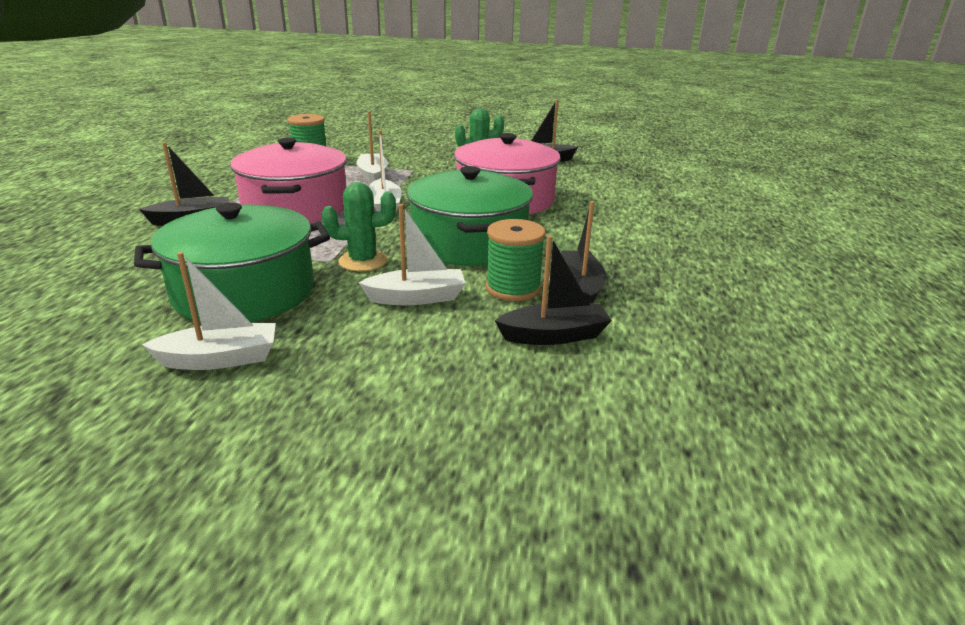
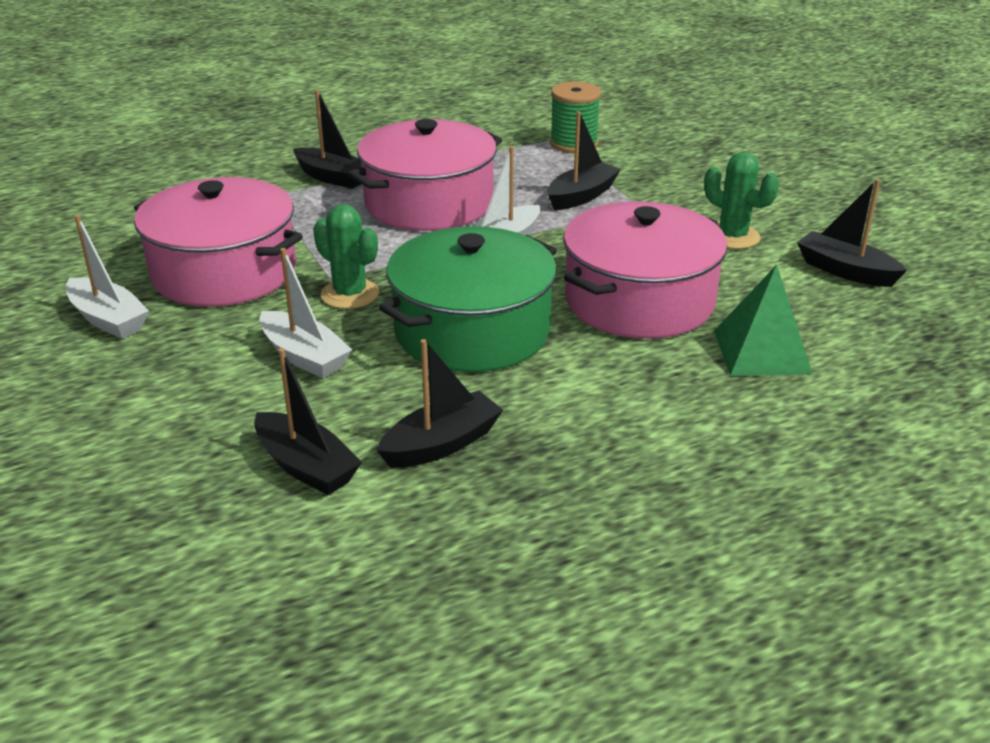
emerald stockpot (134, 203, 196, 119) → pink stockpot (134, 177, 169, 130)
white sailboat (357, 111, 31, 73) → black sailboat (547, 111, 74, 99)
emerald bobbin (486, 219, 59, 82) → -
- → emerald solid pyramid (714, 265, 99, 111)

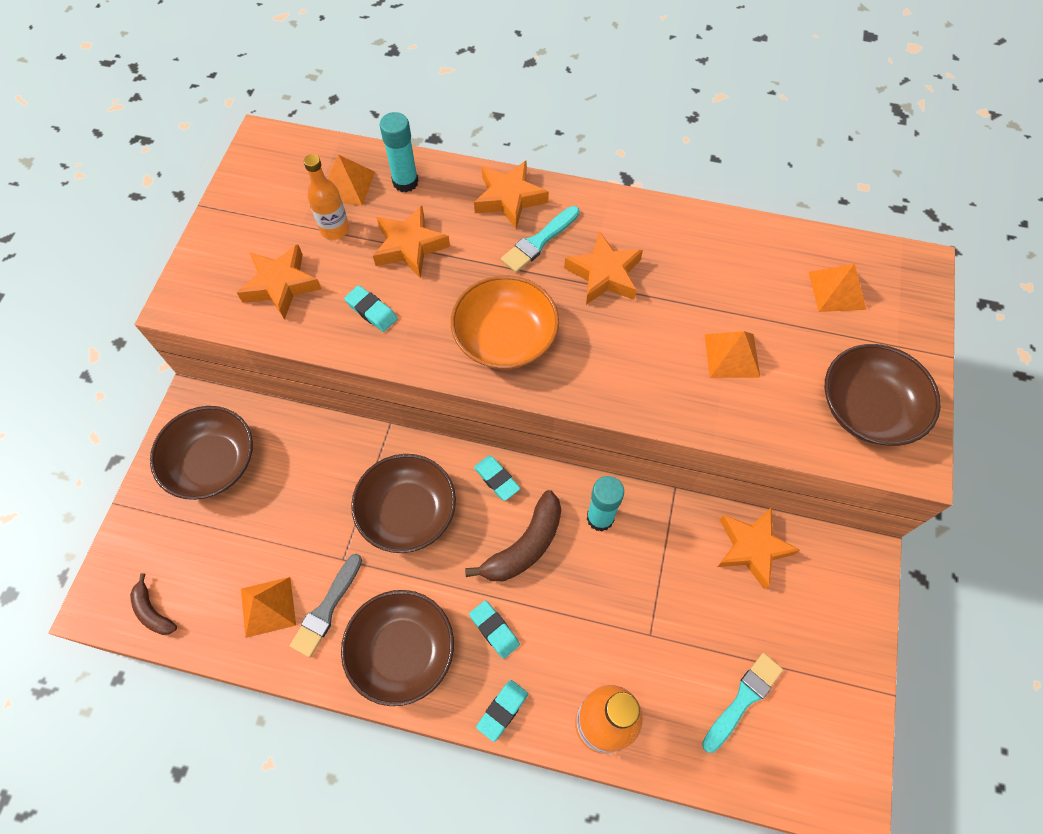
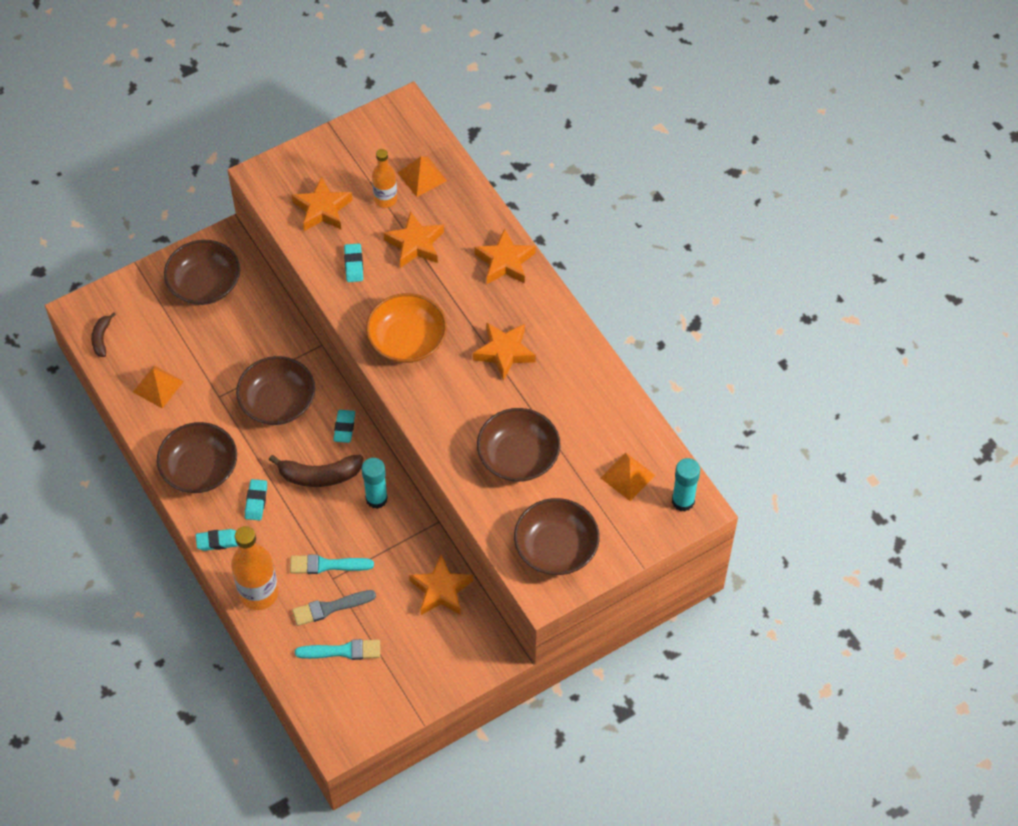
grey brush (290, 554, 72, 104) → grey brush (292, 590, 84, 36), moved
turquoise glue (380, 112, 38, 80) → turquoise glue (672, 458, 28, 53), moved
turquoise brush (501, 206, 79, 67) → turquoise brush (290, 554, 84, 20), moved
bright orange solid pyramid (704, 331, 56, 47) → dark brown bowl (477, 408, 83, 74)

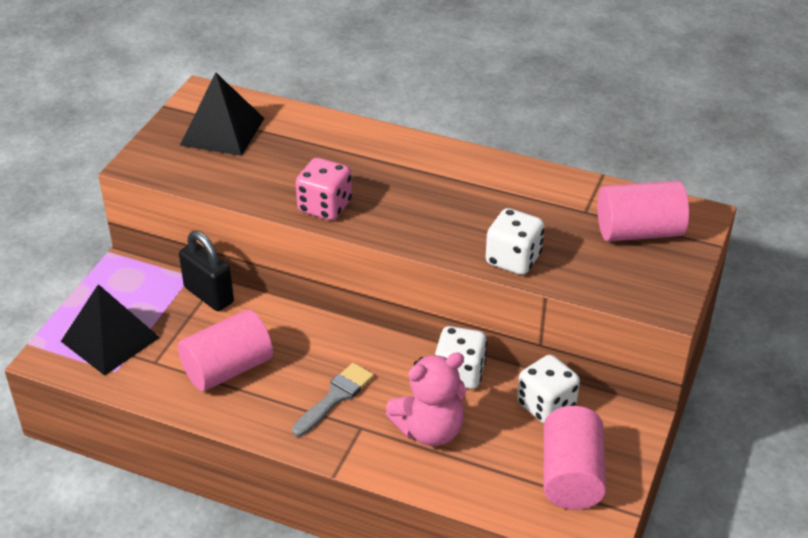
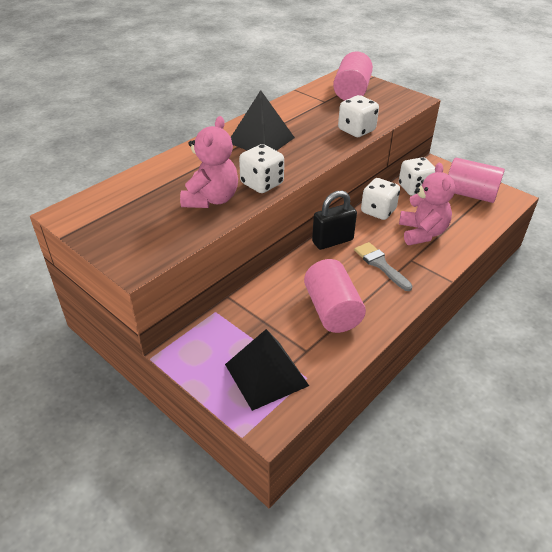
black small lock (179, 230, 55, 81) → black small lock (312, 191, 45, 59), moved
black solid pyramid (180, 72, 84, 84) → black solid pyramid (231, 90, 64, 61), moved
pink game die (296, 158, 56, 62) → white game die (239, 144, 45, 49)
- → pink stuffed bear (180, 116, 58, 92)

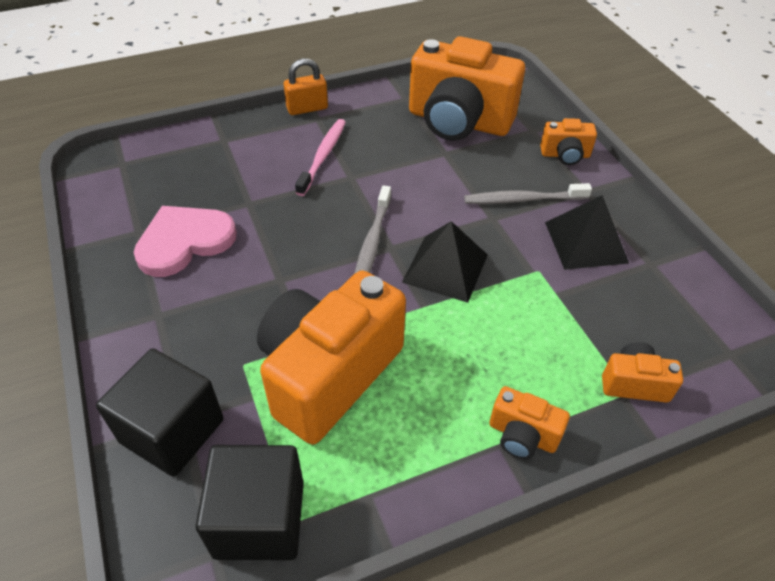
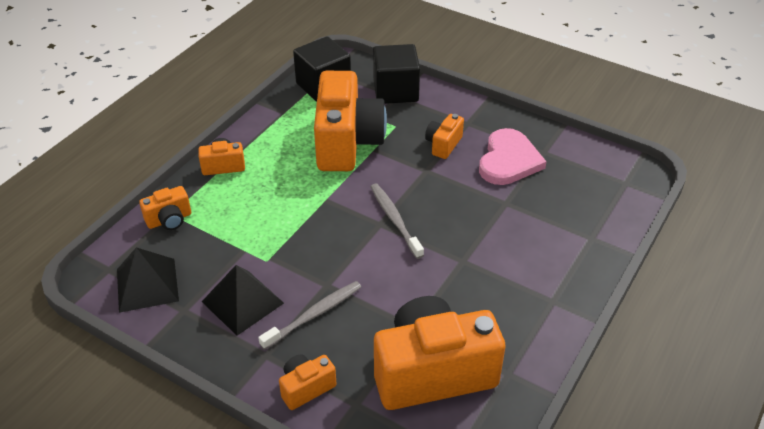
bright orange small lock (283, 58, 45, 57) → -
pink toothbrush (295, 119, 51, 77) → -
black solid pyramid (402, 221, 86, 82) → black solid pyramid (117, 247, 62, 66), moved
- → bright orange compact camera (425, 114, 39, 45)

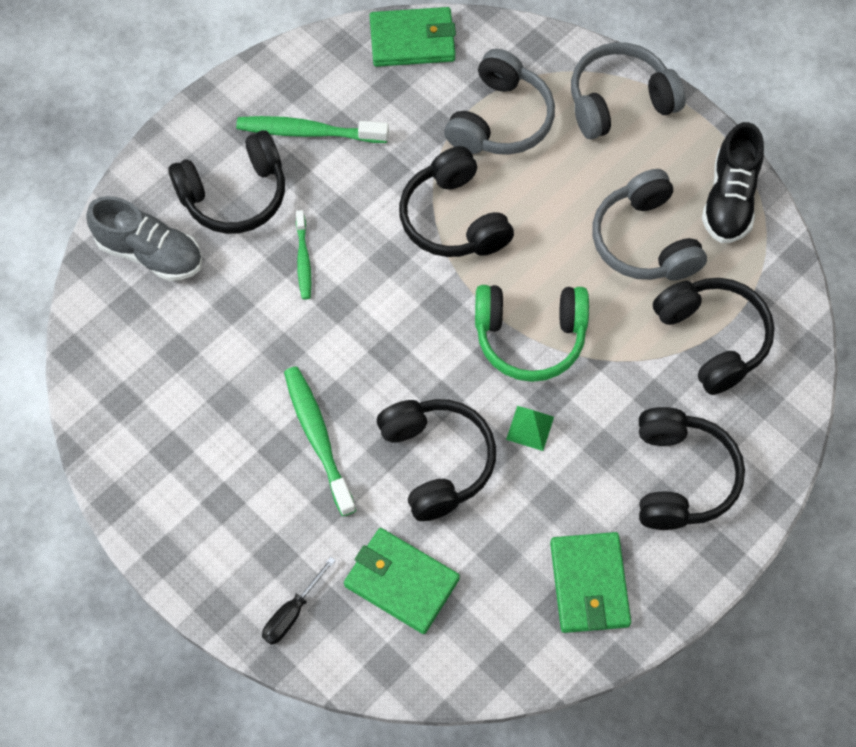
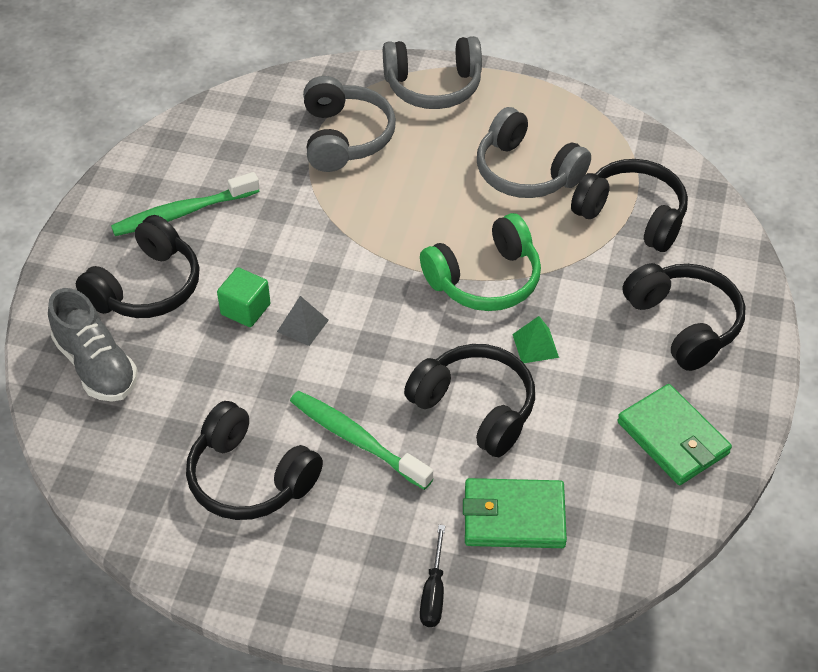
grey sneaker (86, 196, 116, 85) → grey sneaker (48, 288, 90, 114), 60 degrees clockwise
emerald toothbrush (296, 210, 15, 90) → emerald block (217, 267, 53, 60)
emerald billfold (370, 7, 86, 60) → -
black over-ear headphones (399, 146, 115, 111) → black over-ear headphones (186, 401, 137, 119), moved
grey over-ear headphones (571, 42, 114, 97) → grey over-ear headphones (383, 36, 99, 73), 135 degrees counterclockwise
black sneaker (702, 122, 62, 121) → -
- → grey solid pyramid (277, 296, 52, 50)

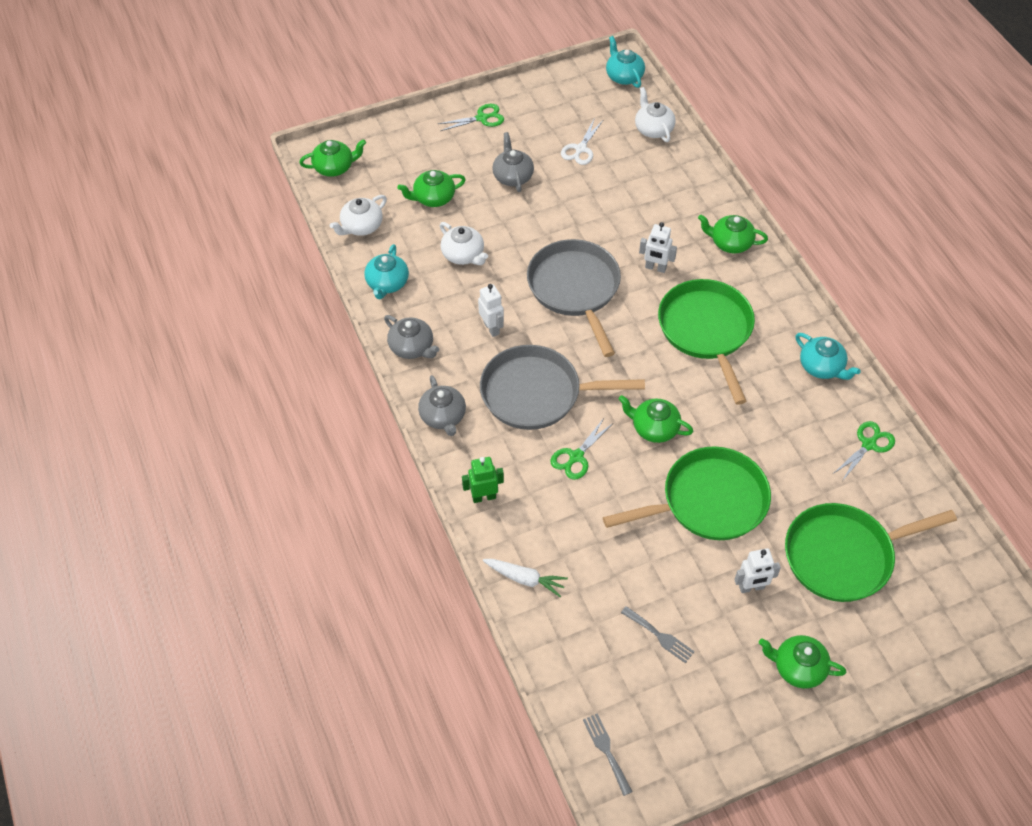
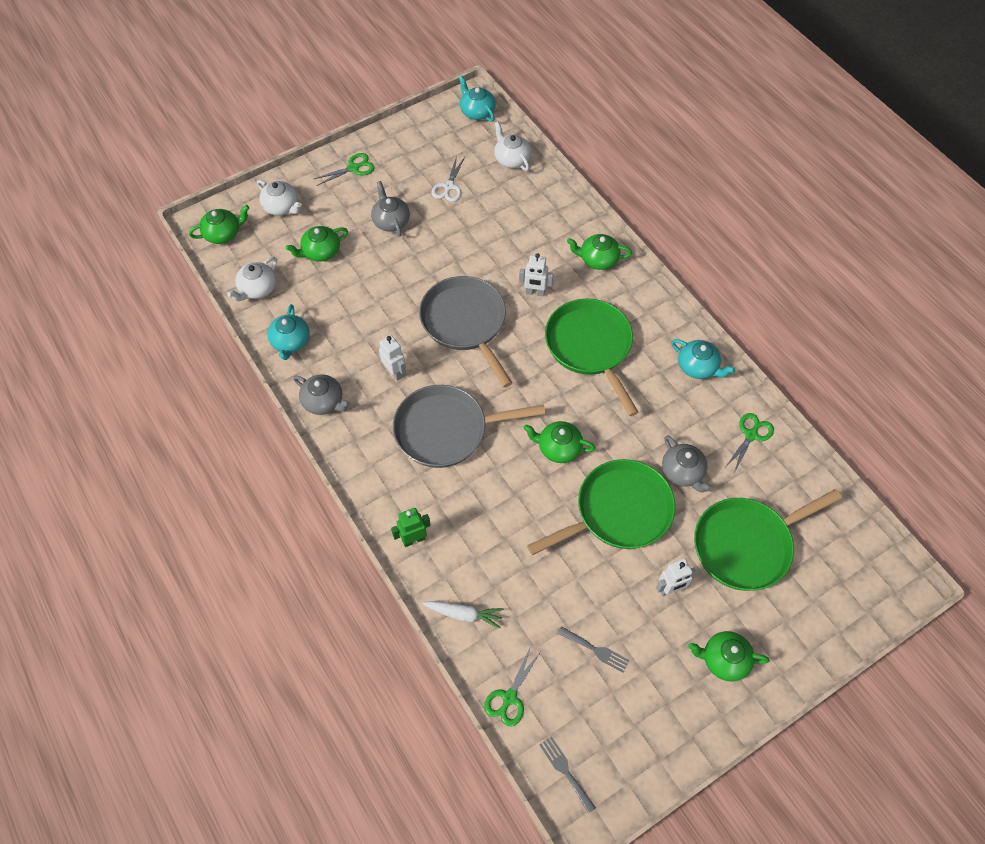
grey teapot (418, 375, 48, 61) → grey teapot (662, 435, 50, 57), moved
white teapot (440, 222, 48, 43) → white teapot (257, 180, 45, 36), moved
emerald scissors (550, 418, 63, 62) → emerald scissors (484, 646, 56, 81), moved

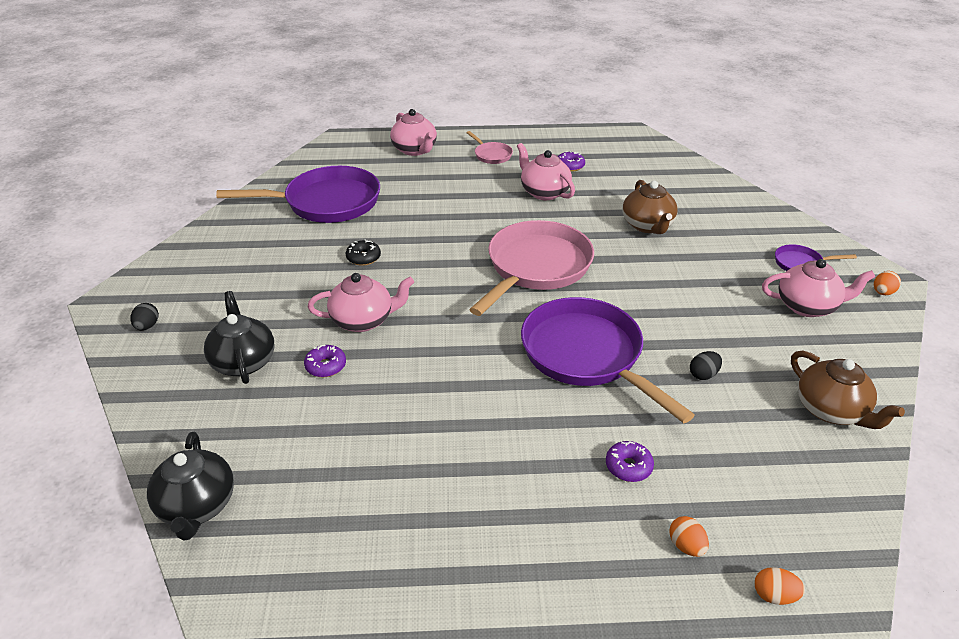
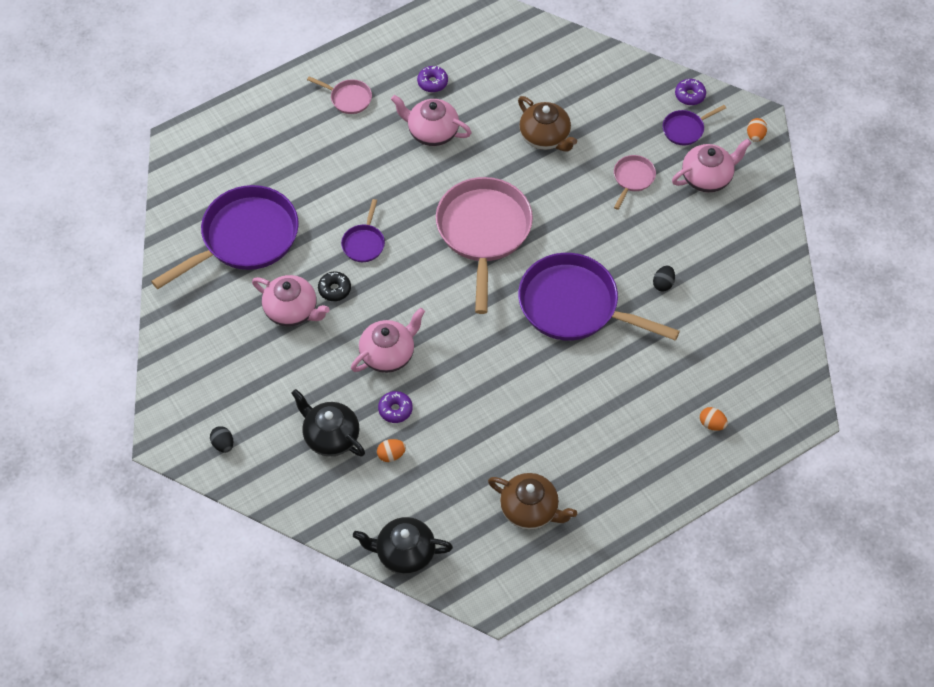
black teapot (147, 432, 87, 109) → black teapot (353, 517, 100, 58), 135 degrees clockwise
pink teapot (390, 109, 47, 47) → pink teapot (252, 275, 78, 52), moved
purple donut (606, 441, 48, 41) → purple donut (675, 79, 31, 26), moved
bright orange egg (755, 567, 50, 38) → bright orange egg (377, 439, 29, 23), moved
dark brown teapot (791, 351, 114, 78) → dark brown teapot (488, 473, 89, 57), moved
- → purple frying pan (341, 199, 44, 63)
- → pink frying pan (614, 155, 42, 55)

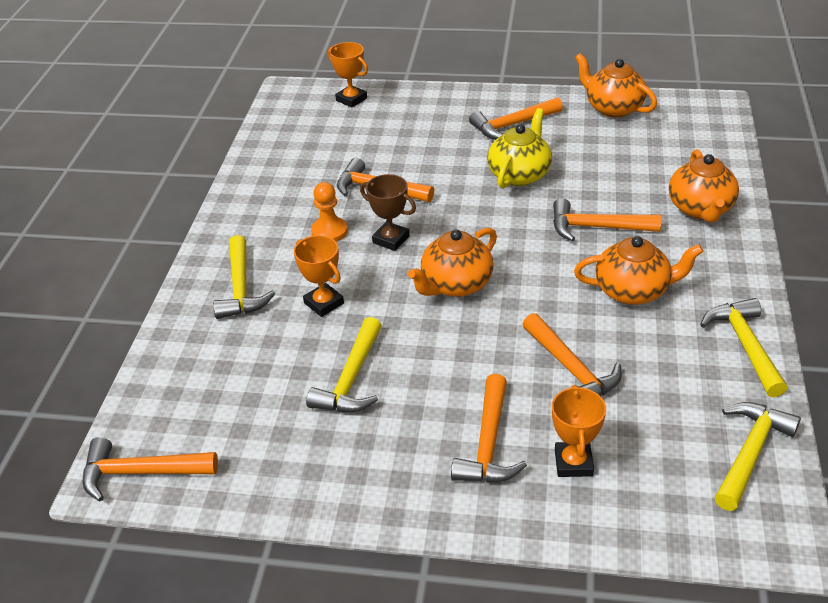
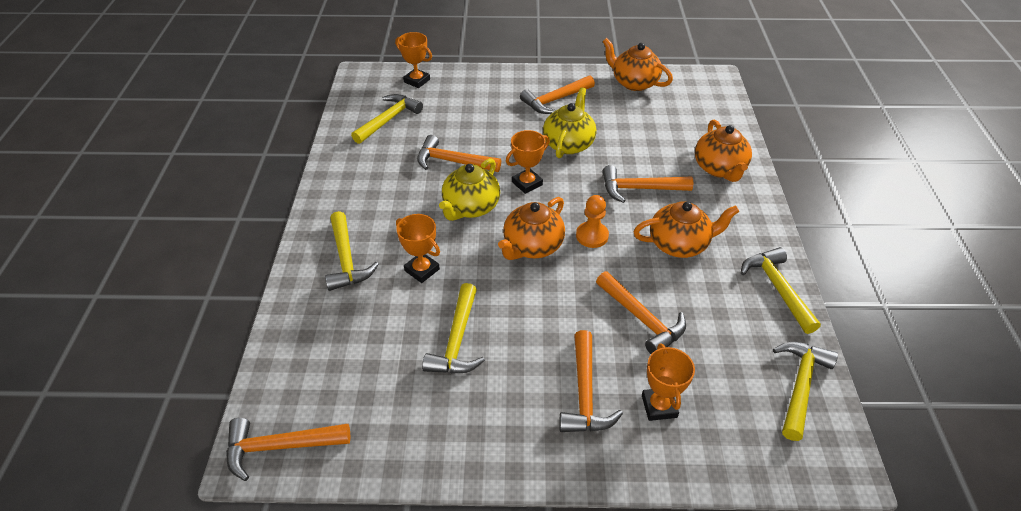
bright orange pawn (311, 182, 37, 60) → bright orange pawn (576, 195, 33, 53), moved
dark brown trophy (360, 174, 56, 77) → bright yellow teapot (439, 158, 61, 63)
- → bright yellow carpenter's hammer (351, 94, 72, 50)
- → bright orange trophy (506, 130, 44, 64)

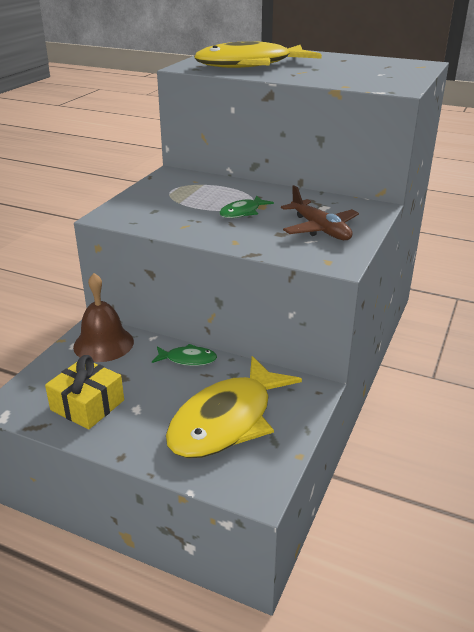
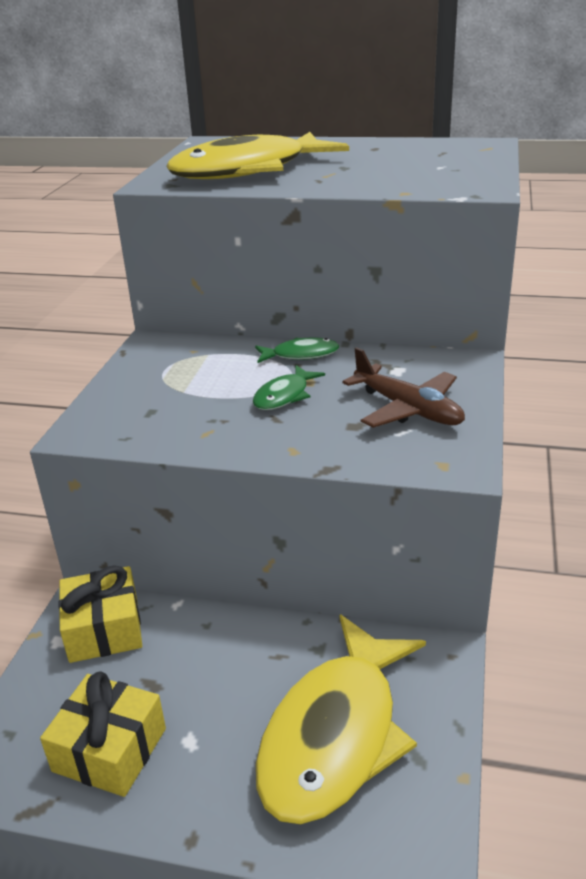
dark brown school bell (73, 273, 61, 89) → bright yellow gift (58, 565, 84, 98)
emerald fish figure (152, 344, 65, 22) → emerald fish figure (255, 337, 85, 26), moved

